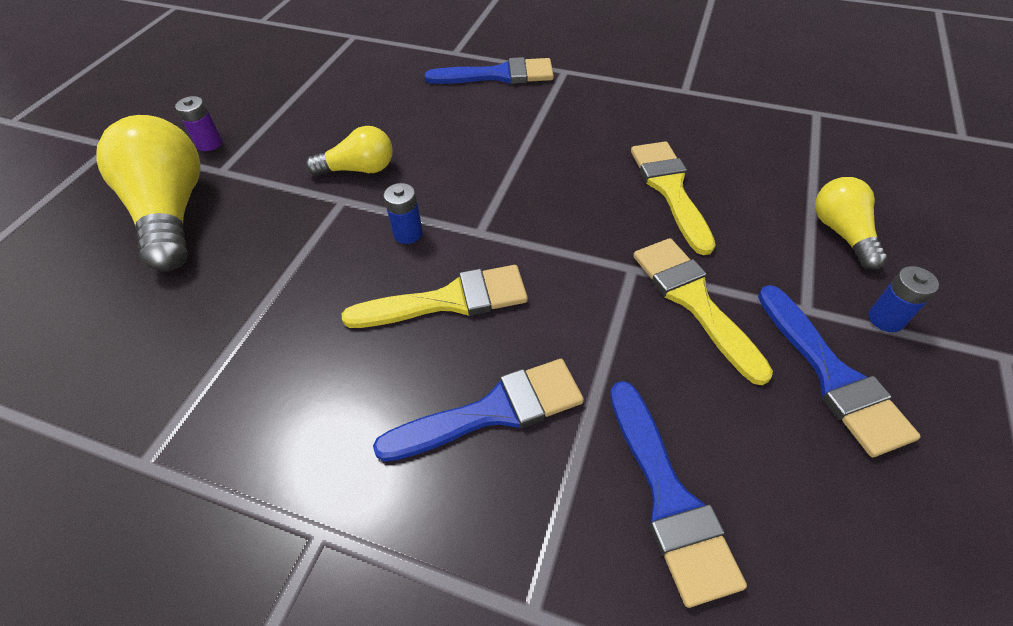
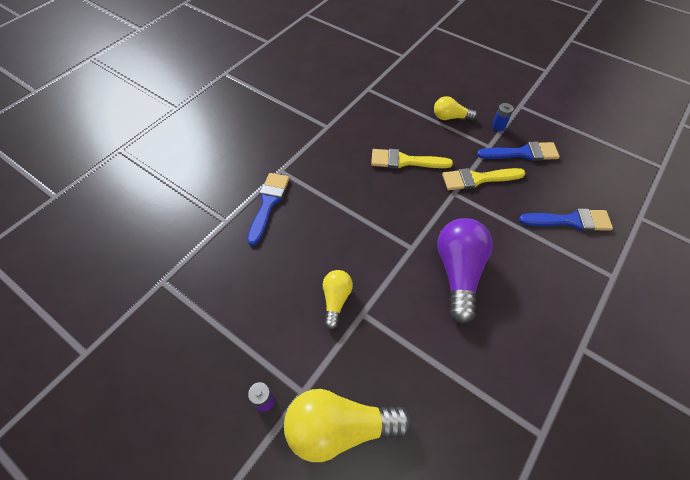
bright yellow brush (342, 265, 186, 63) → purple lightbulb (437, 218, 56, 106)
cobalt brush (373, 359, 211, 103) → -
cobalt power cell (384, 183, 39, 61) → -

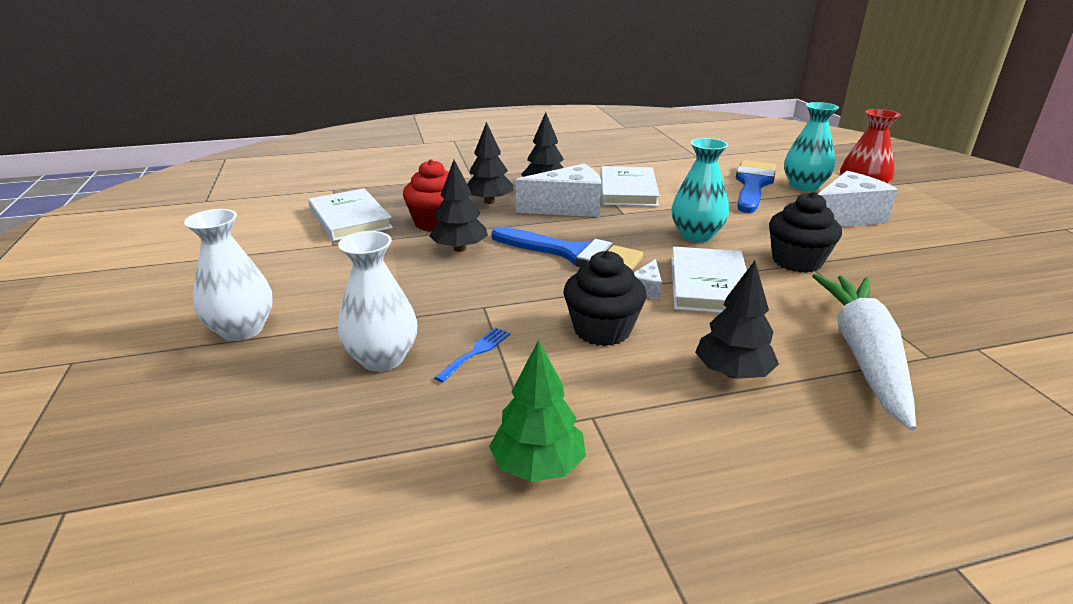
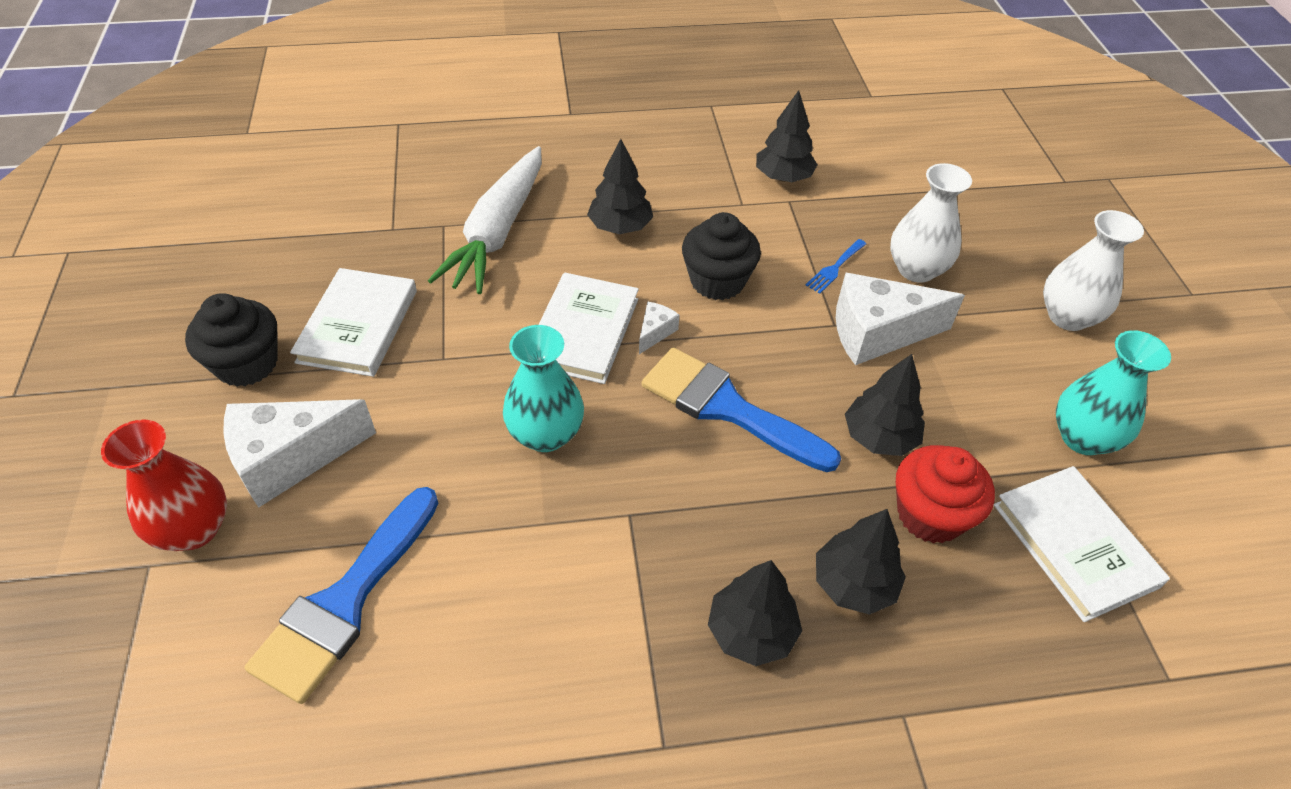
emerald toy tree (489, 340, 97, 142) → black toy tree (756, 90, 61, 92)
white cheese wedge (515, 164, 86, 53) → white cheese wedge (836, 273, 129, 92), moved
white book (600, 166, 60, 41) → white book (290, 268, 127, 109), moved
black muffin (769, 192, 73, 81) → black muffin (185, 293, 92, 94), moved
turquoise tall vase (784, 102, 55, 90) → turquoise tall vase (1056, 330, 115, 125), moved

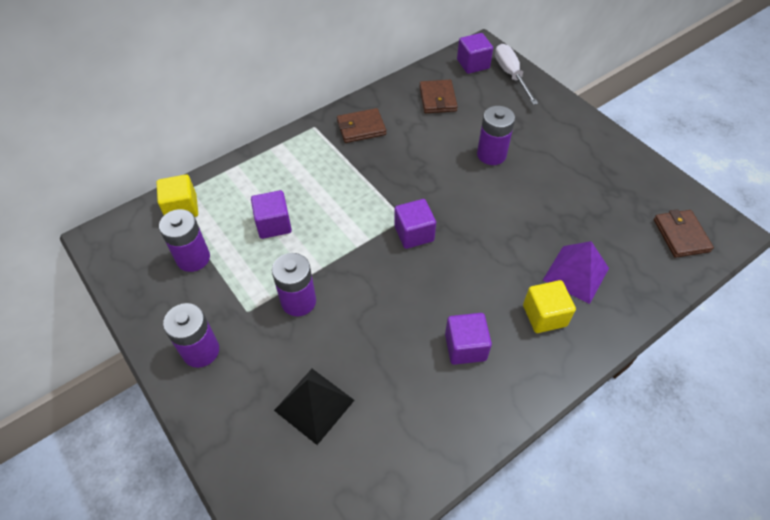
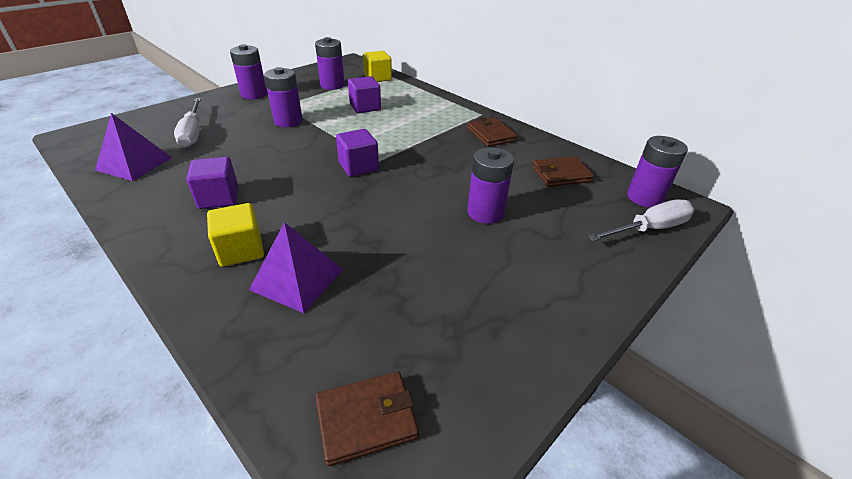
black solid pyramid (274, 369, 80, 76) → white screwdriver (174, 98, 27, 49)
purple block (457, 33, 36, 41) → purple power cell (627, 136, 61, 72)
- → purple solid pyramid (95, 113, 77, 68)

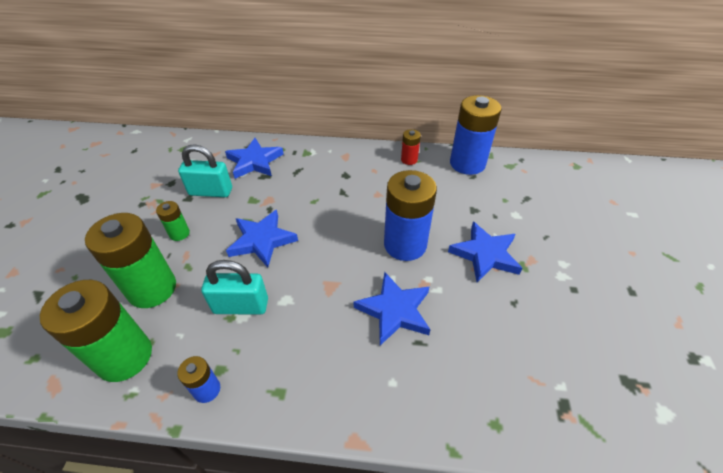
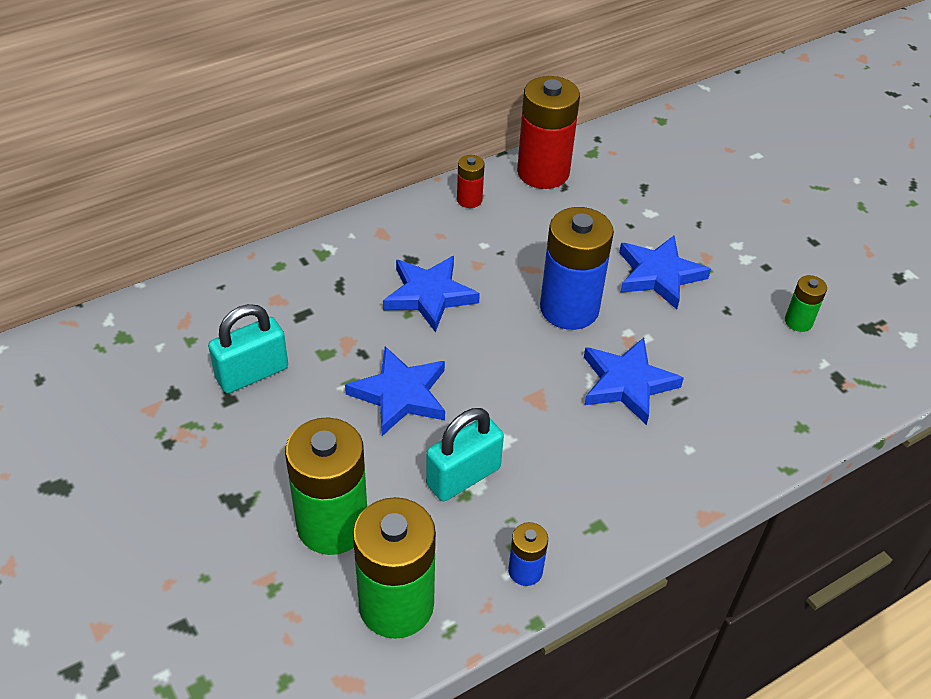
emerald power cell (156, 201, 34, 40) → emerald power cell (785, 275, 42, 57), moved
cobalt star shape (225, 138, 58, 41) → cobalt star shape (383, 256, 97, 76), moved
cobalt power cell (450, 95, 52, 80) → scarlet power cell (517, 76, 63, 113)

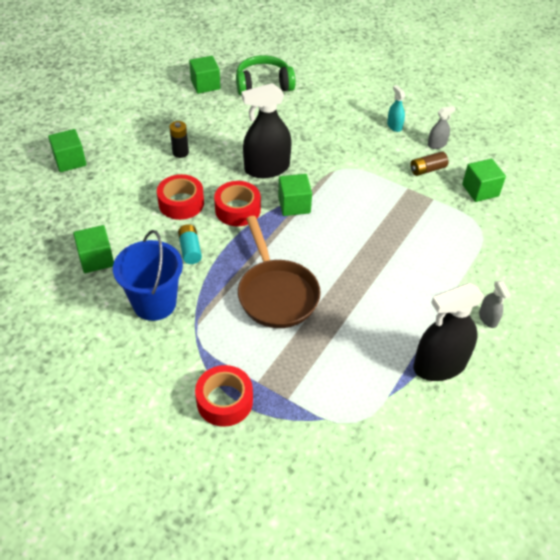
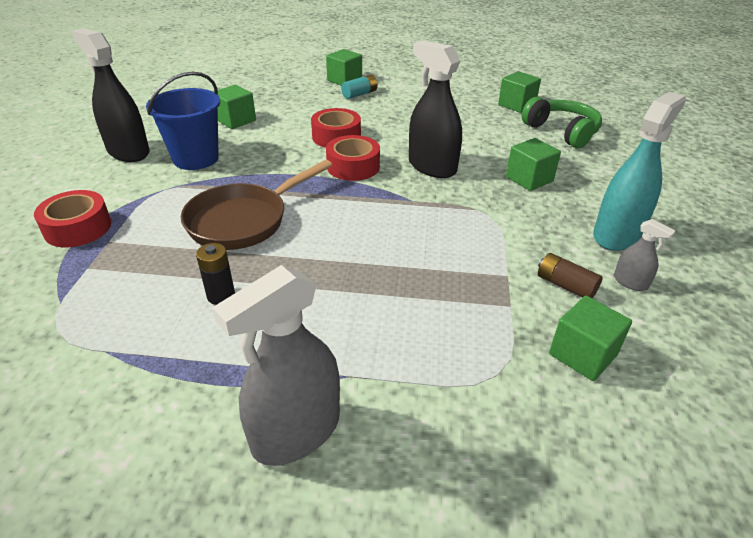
black power cell (169, 121, 20, 37) → black power cell (196, 243, 39, 62), moved
turquoise power cell (178, 224, 24, 40) → turquoise power cell (341, 75, 37, 24), moved
emerald block (278, 174, 34, 42) → emerald block (506, 138, 55, 53), moved
turquoise spray cleaner (387, 85, 18, 47) → turquoise spray cleaner (593, 92, 93, 159), x2.12
black spray cleaner (414, 283, 71, 98) → black spray cleaner (71, 28, 79, 134), moved
grey spray cleaner (479, 281, 32, 47) → grey spray cleaner (212, 265, 128, 201), x2.12

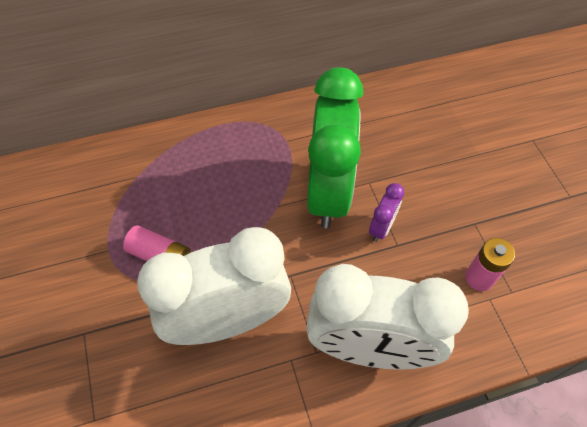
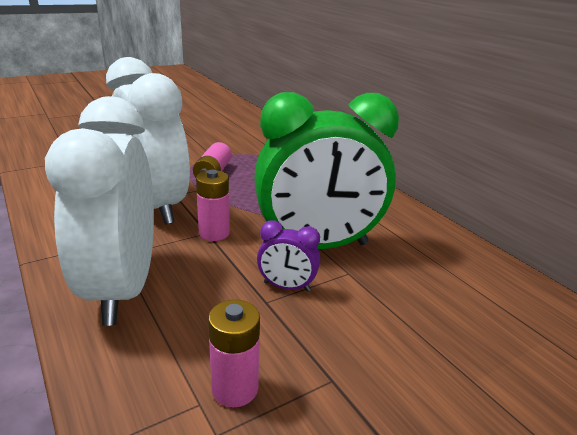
- → pink power cell (196, 170, 34, 71)

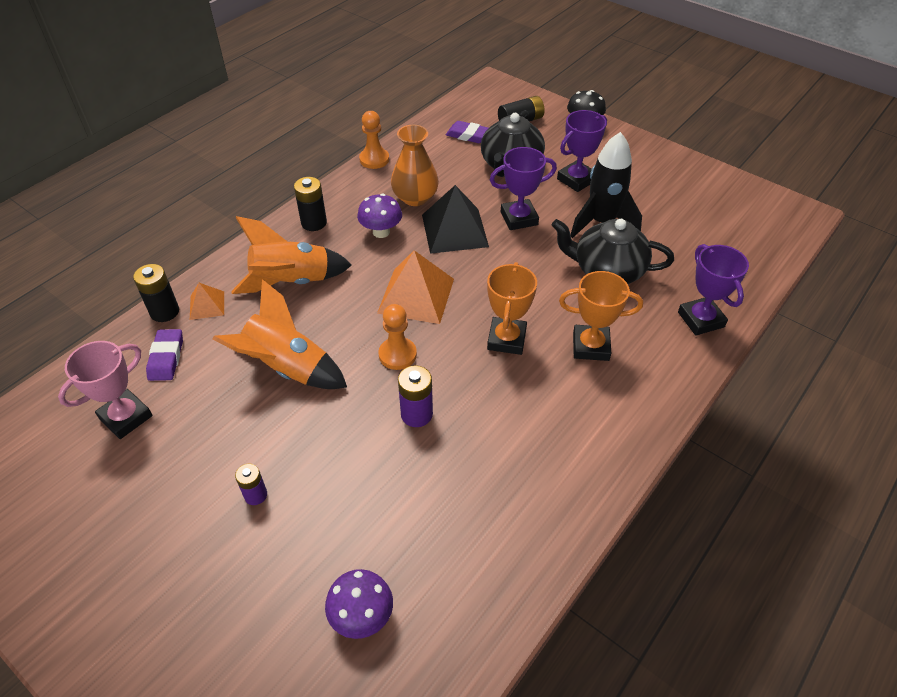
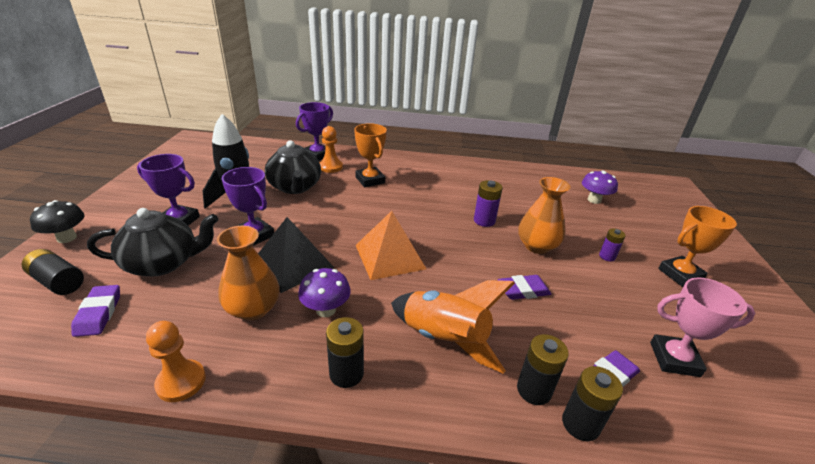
bright orange solid pyramid (190, 283, 34, 37) → black power cell (517, 334, 52, 71)
bright orange rocket (212, 279, 135, 110) → purple pencil eraser (498, 275, 53, 25)
bright orange pawn (379, 304, 38, 66) → bright orange pawn (320, 126, 23, 47), moved
bright orange trophy (487, 262, 50, 93) → bright orange trophy (658, 206, 79, 81), moved
- → bright orange tall vase (518, 177, 53, 77)

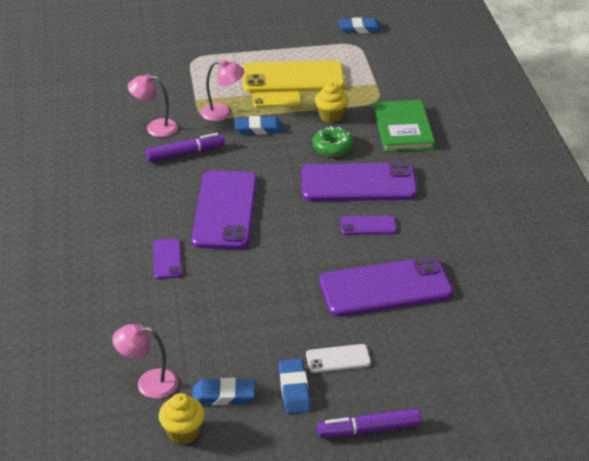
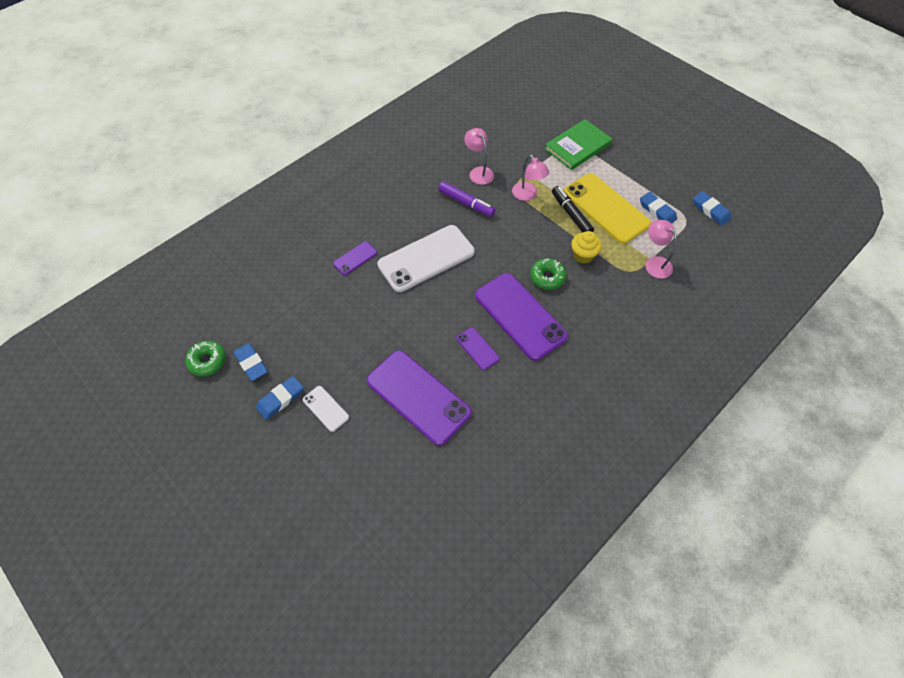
pink reading lamp (112, 324, 66, 75) → pink reading lamp (645, 220, 32, 59), moved
bright yellow muffin (159, 393, 46, 51) → emerald donut (185, 341, 41, 36)
purple smartphone (192, 171, 65, 79) → white smartphone (377, 225, 98, 67)
cobalt pencil eraser (234, 116, 49, 19) → cobalt pencil eraser (640, 192, 37, 32), moved
bright yellow smartphone (253, 91, 48, 16) → black marker (552, 186, 42, 46)
purple marker (317, 408, 104, 30) → -
emerald book (374, 100, 61, 52) → emerald book (545, 119, 67, 51), moved

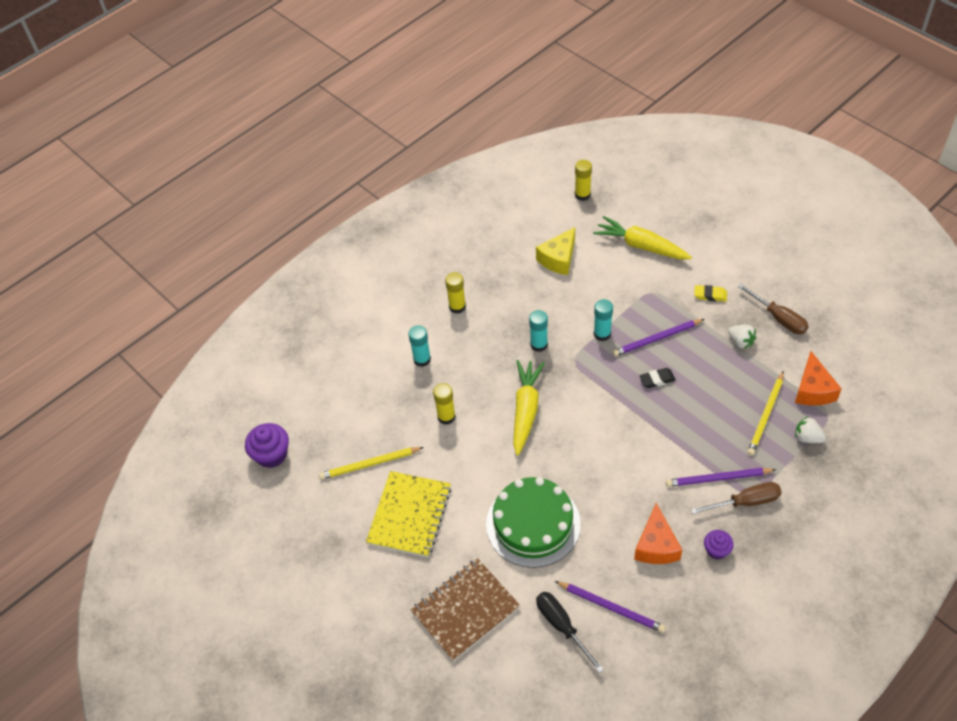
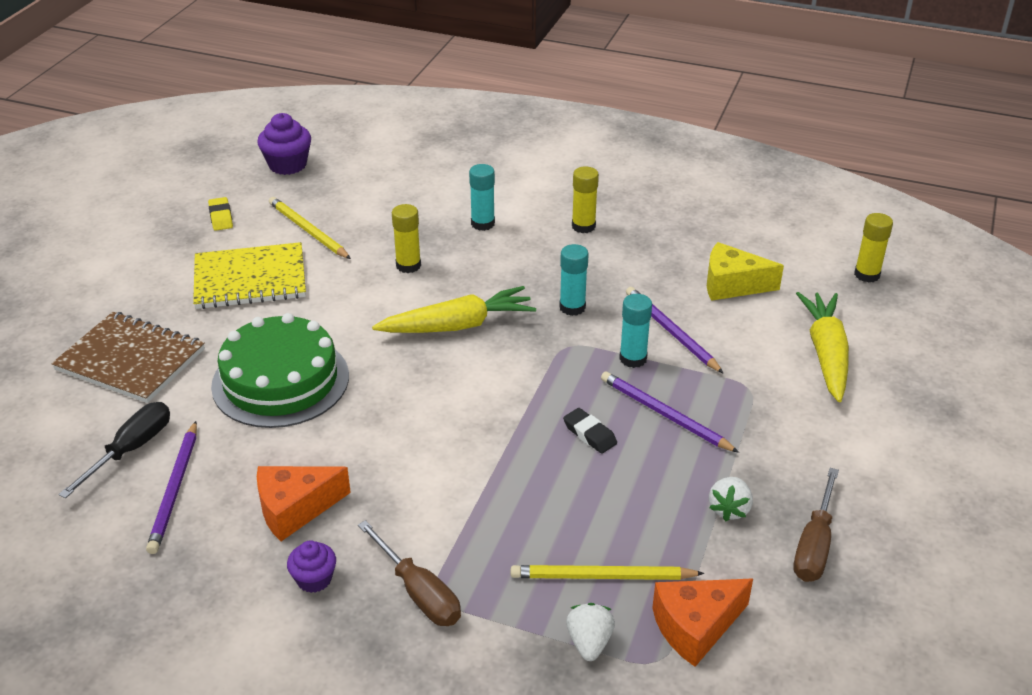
purple pencil (666, 468, 110, 19) → purple pencil (626, 287, 98, 87), moved
bright yellow pencil eraser (694, 285, 33, 17) → bright yellow pencil eraser (208, 197, 25, 34), moved

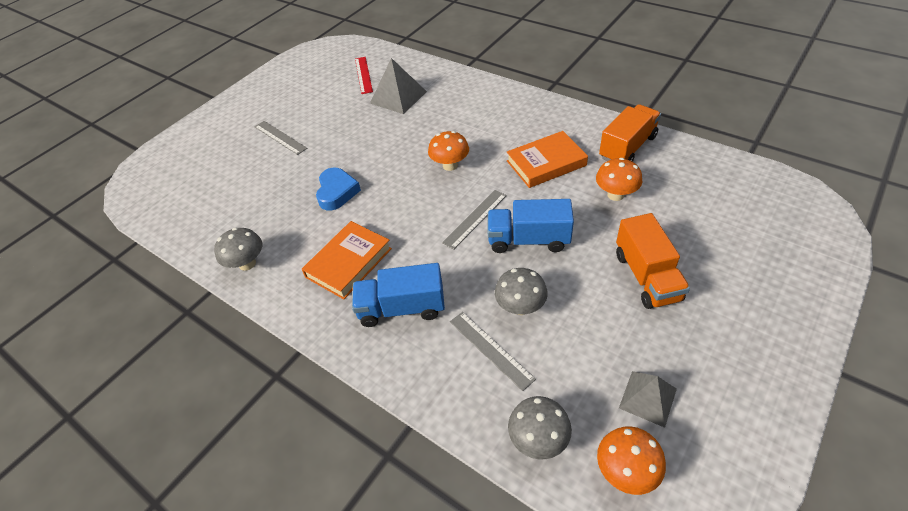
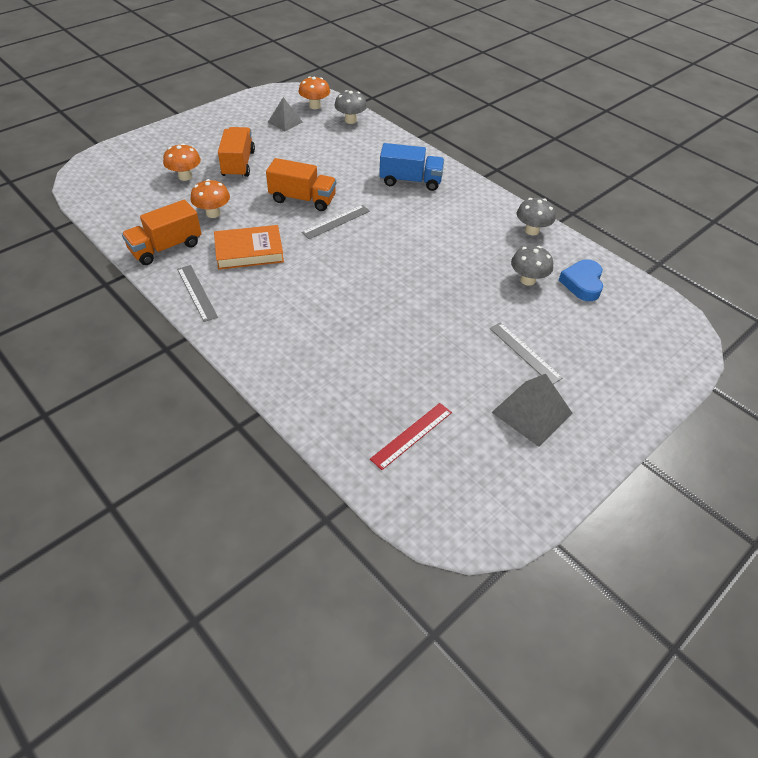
bright orange book (302, 221, 90, 78) → -
cobalt love heart (316, 168, 45, 43) → cobalt love heart (559, 259, 44, 42), moved
scarlet measuring stick (355, 57, 18, 37) → scarlet measuring stick (370, 403, 82, 67), 45 degrees clockwise
grey solid pyramid (370, 58, 57, 56) → grey solid pyramid (491, 374, 81, 73), moved
bright orange mushroom (428, 131, 41, 40) → bright orange mushroom (163, 144, 38, 37), moved
grey measuring stick (450, 312, 86, 79) → grey measuring stick (177, 265, 41, 57), moved
cobalt toy truck (487, 199, 87, 54) → bright orange toy truck (266, 158, 70, 53)
grey mushroom (495, 268, 53, 47) → grey mushroom (511, 246, 42, 40), moved

